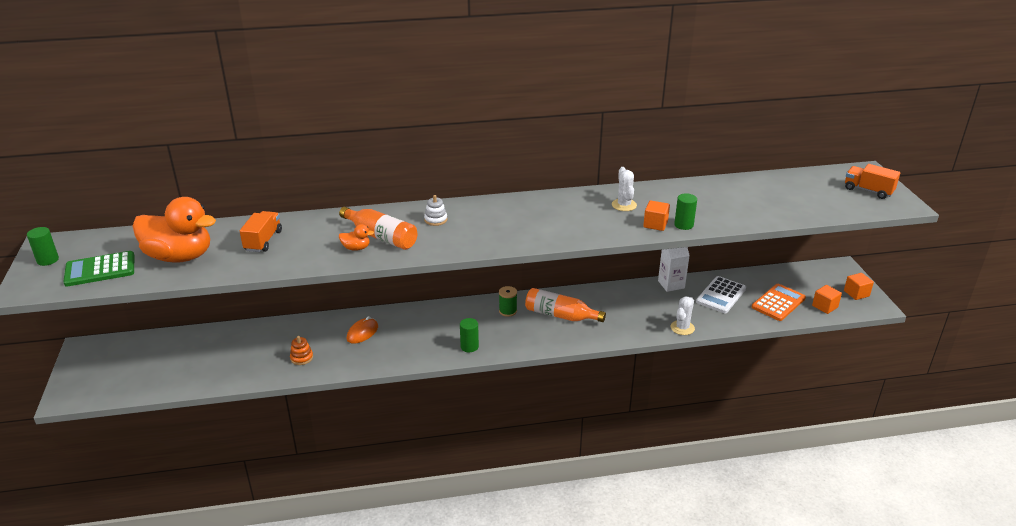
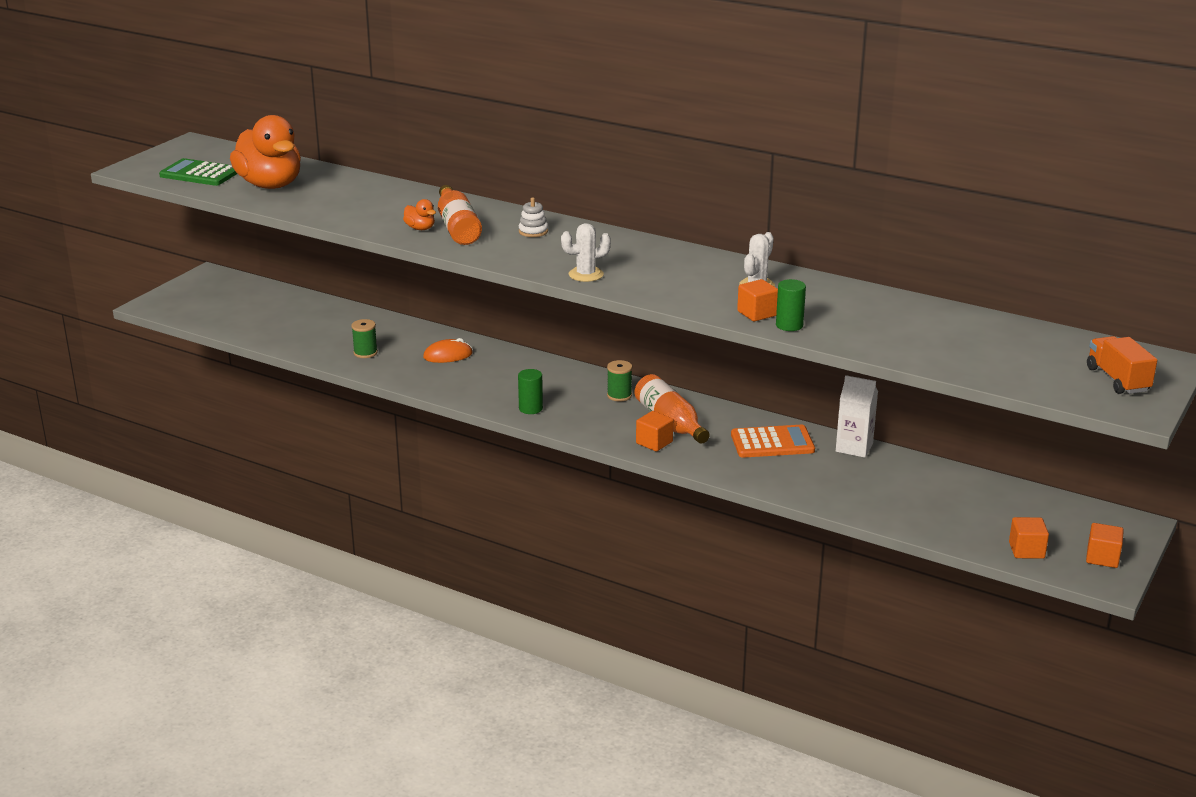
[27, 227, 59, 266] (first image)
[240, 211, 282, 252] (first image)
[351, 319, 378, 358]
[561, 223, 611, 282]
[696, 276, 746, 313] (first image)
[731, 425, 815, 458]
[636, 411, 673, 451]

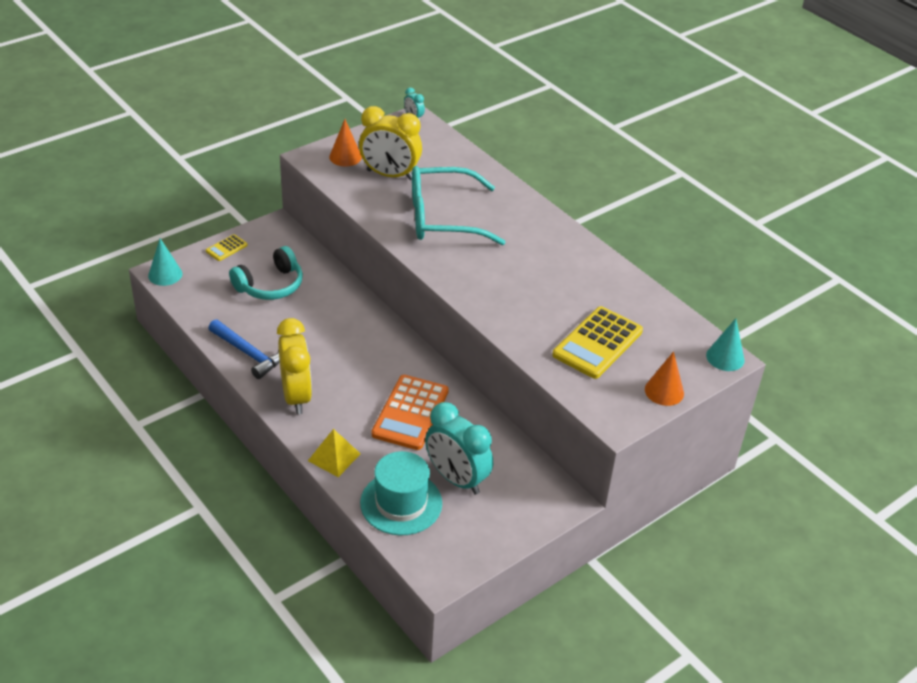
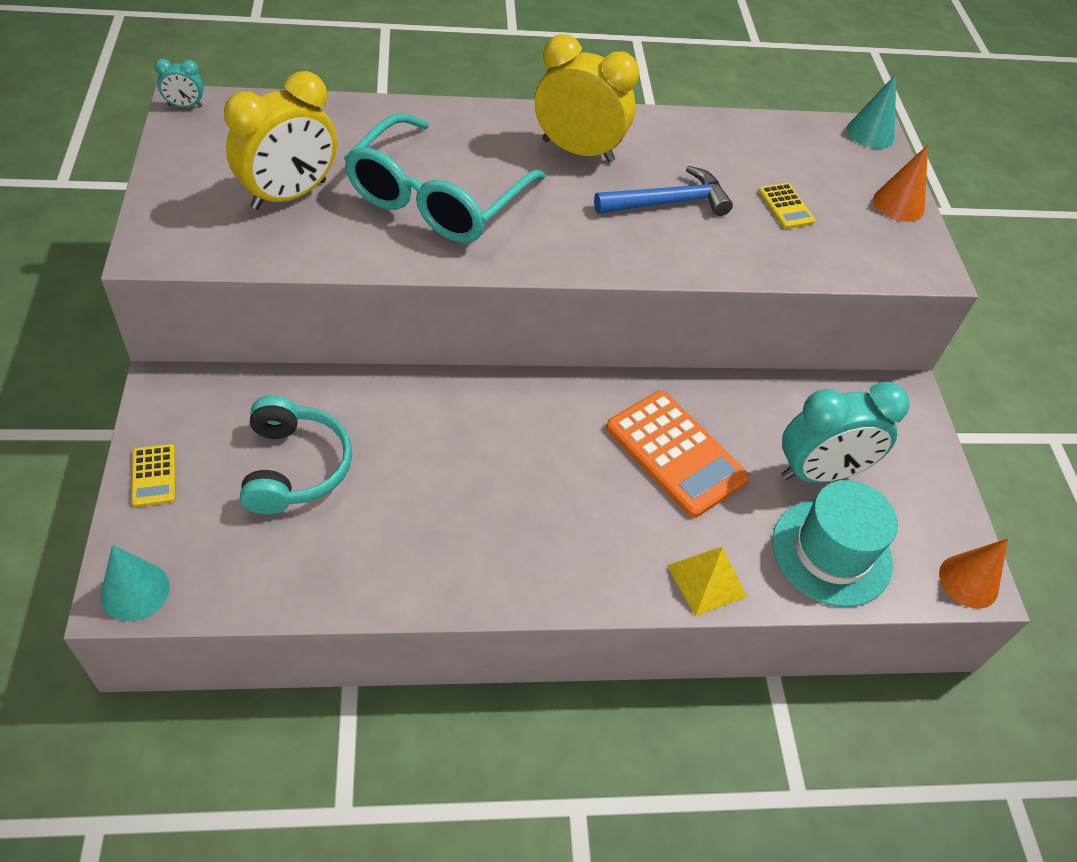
[594, 166, 733, 216]
[535, 34, 639, 162]
[939, 539, 1008, 608]
[758, 183, 816, 229]

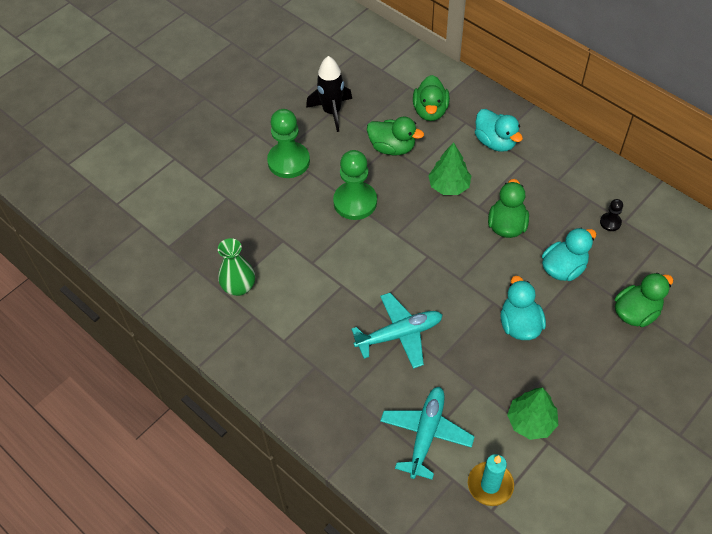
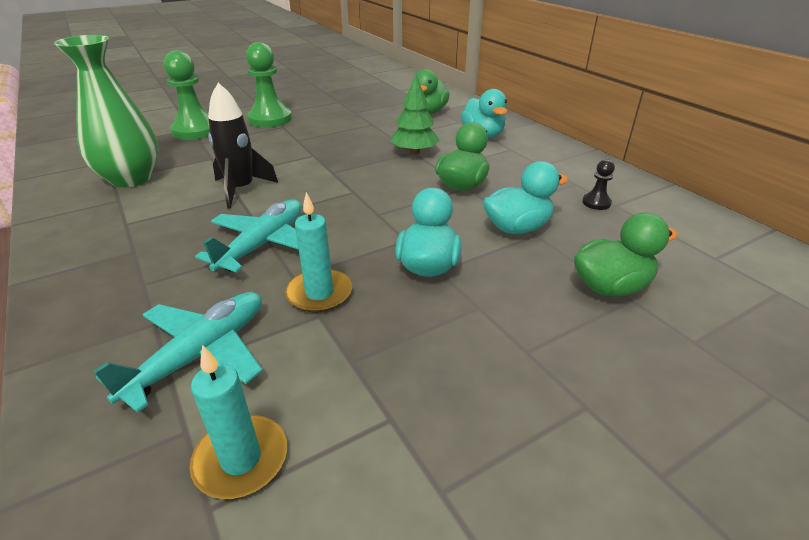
[54, 35, 159, 188]
[208, 83, 278, 209]
[164, 50, 210, 140]
[195, 199, 302, 273]
[367, 117, 424, 155] (first image)
[507, 387, 558, 440] (first image)
[285, 192, 352, 313]

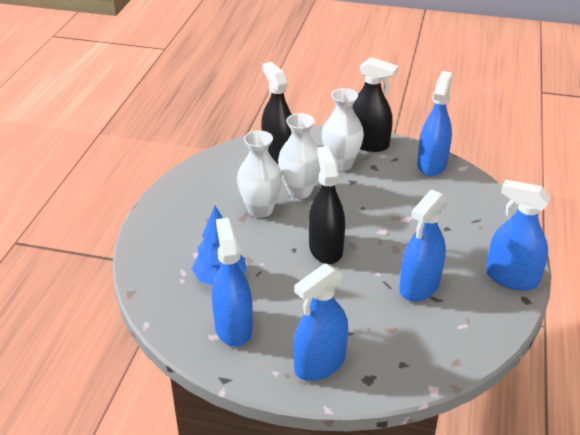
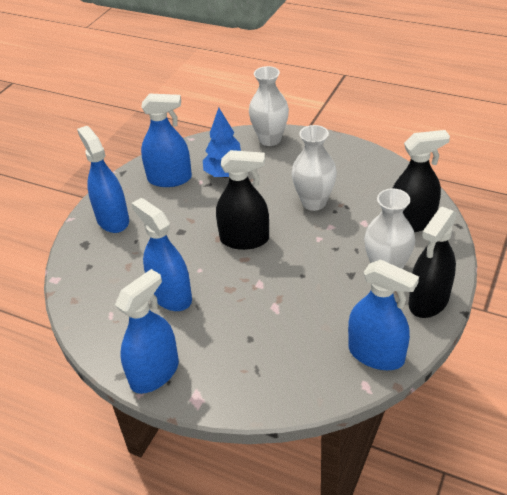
[249, 66, 289, 146]

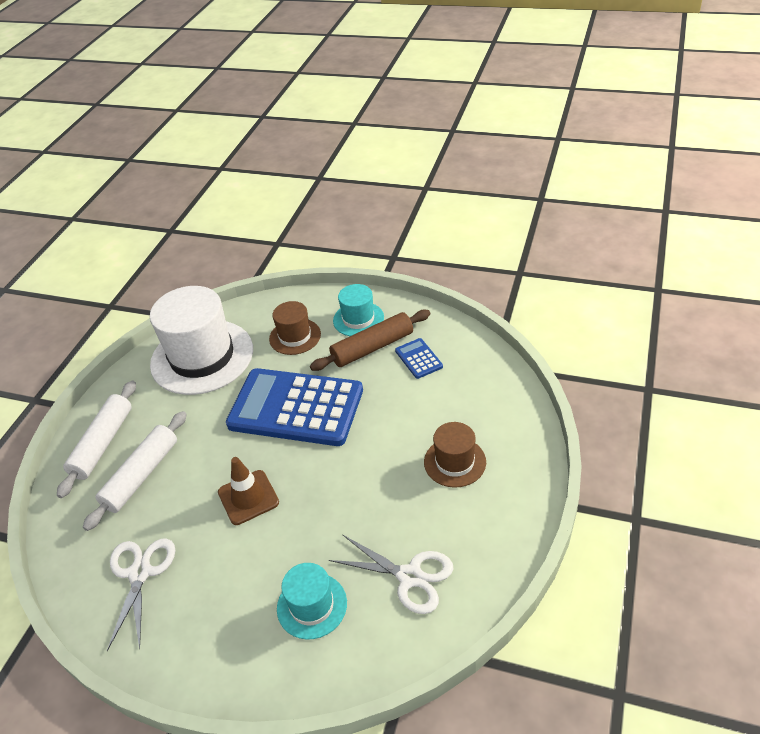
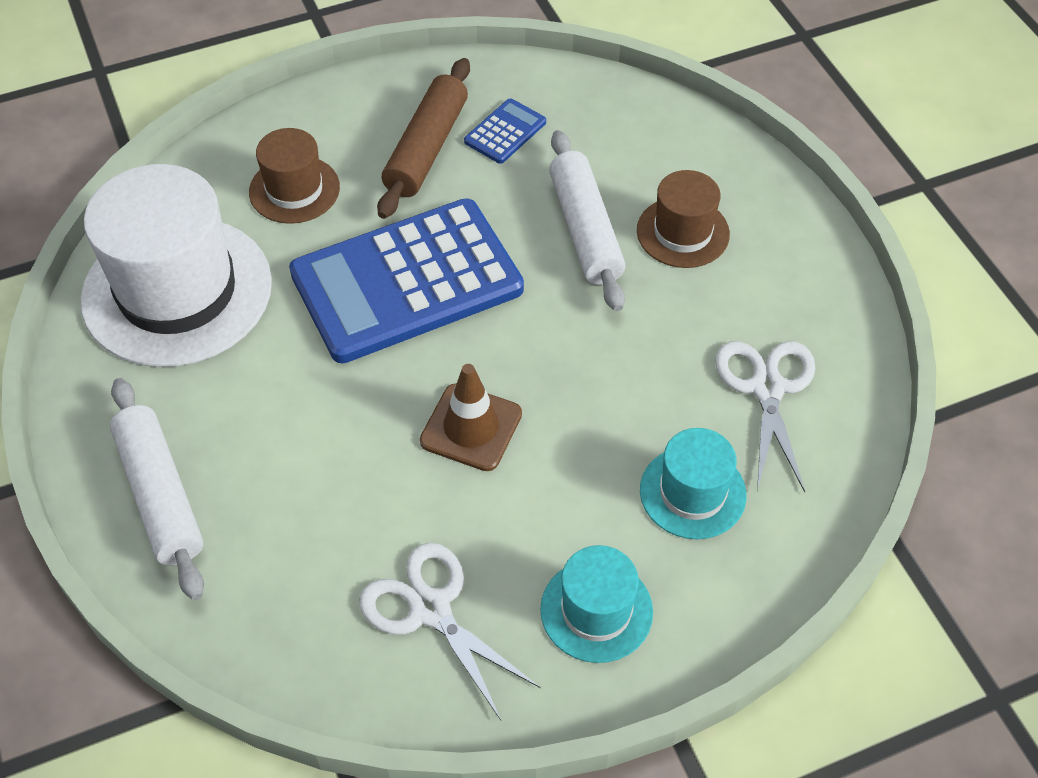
[549, 130, 625, 311]
[715, 341, 815, 492]
[540, 545, 653, 663]
[464, 98, 546, 164]

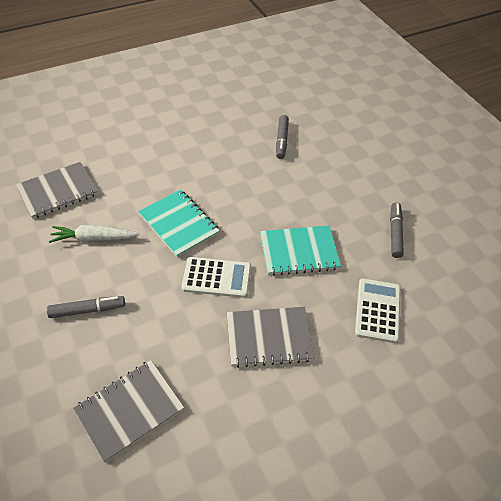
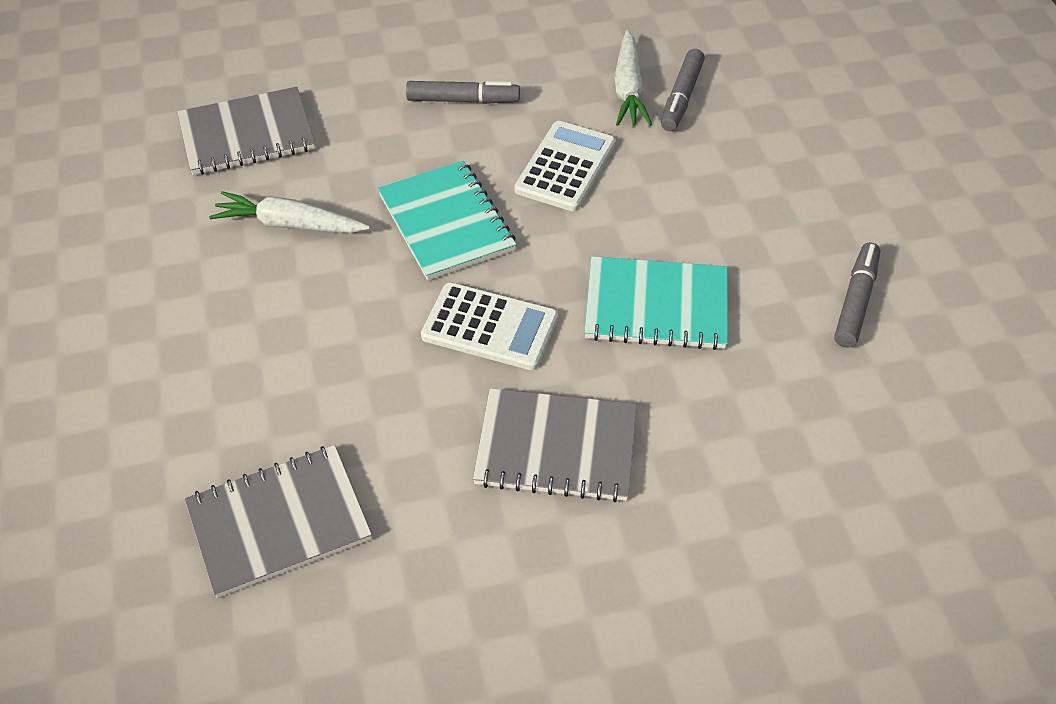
[406, 81, 520, 104]
[514, 121, 616, 211]
[614, 30, 652, 126]

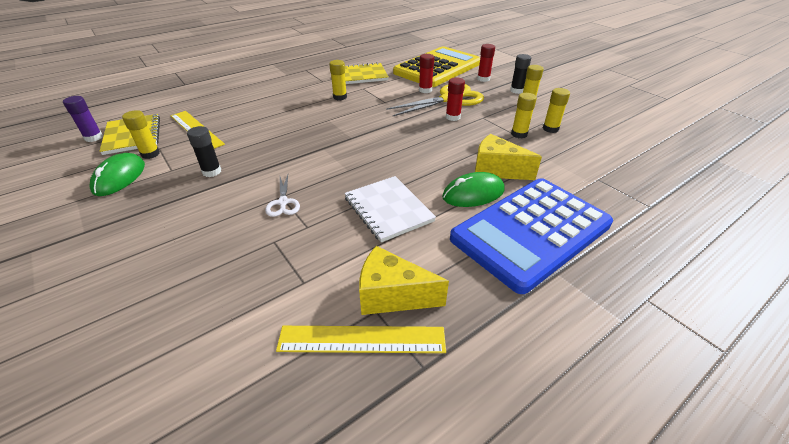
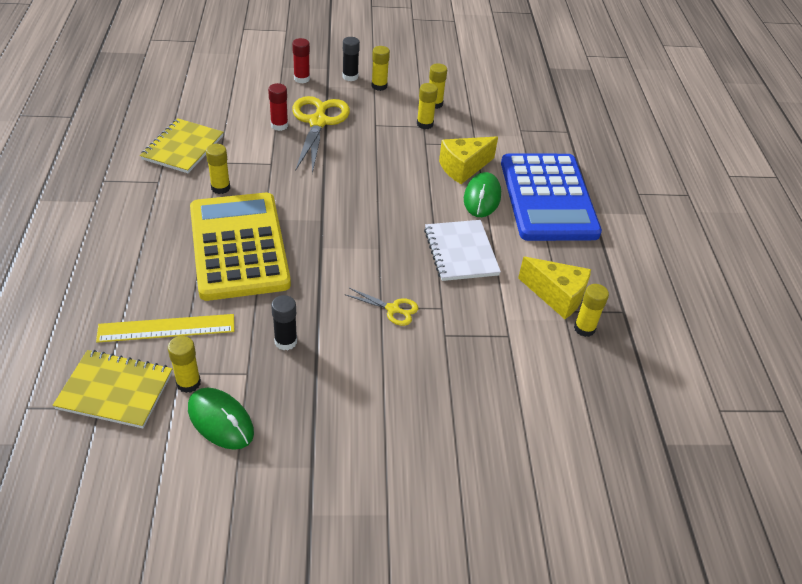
[63, 96, 103, 142] (first image)
[344, 288, 418, 326]
[574, 284, 609, 337]
[424, 220, 501, 281]
[518, 257, 591, 319]
[190, 193, 291, 301]
[446, 77, 465, 121] (first image)

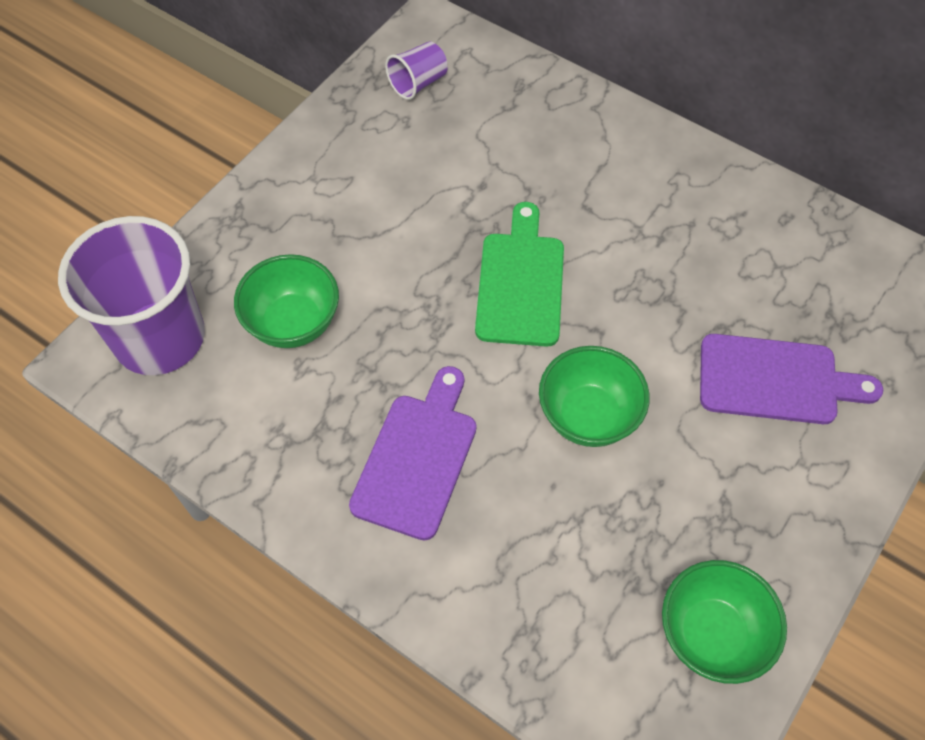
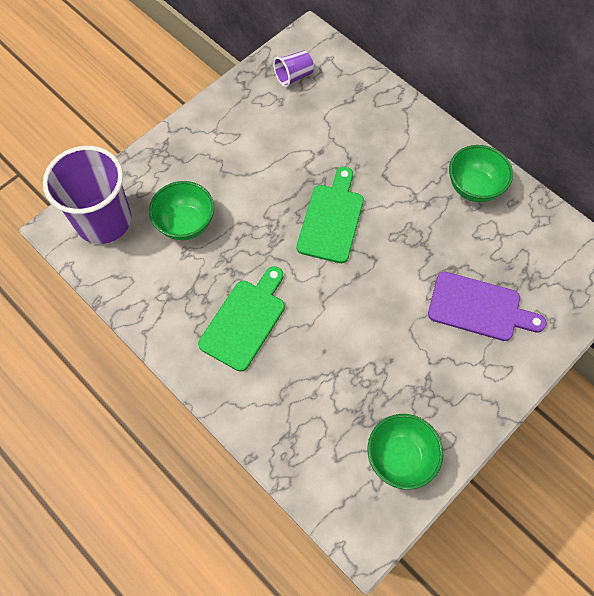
[198, 266, 285, 372]
[449, 145, 513, 202]

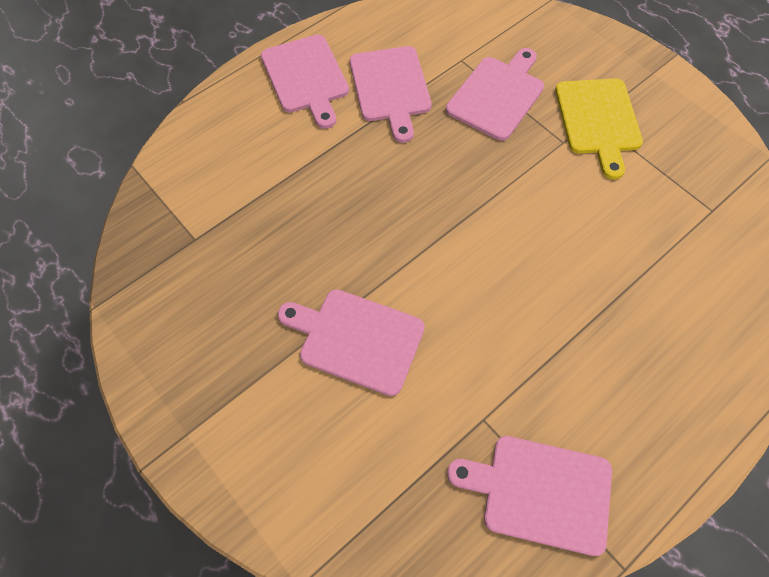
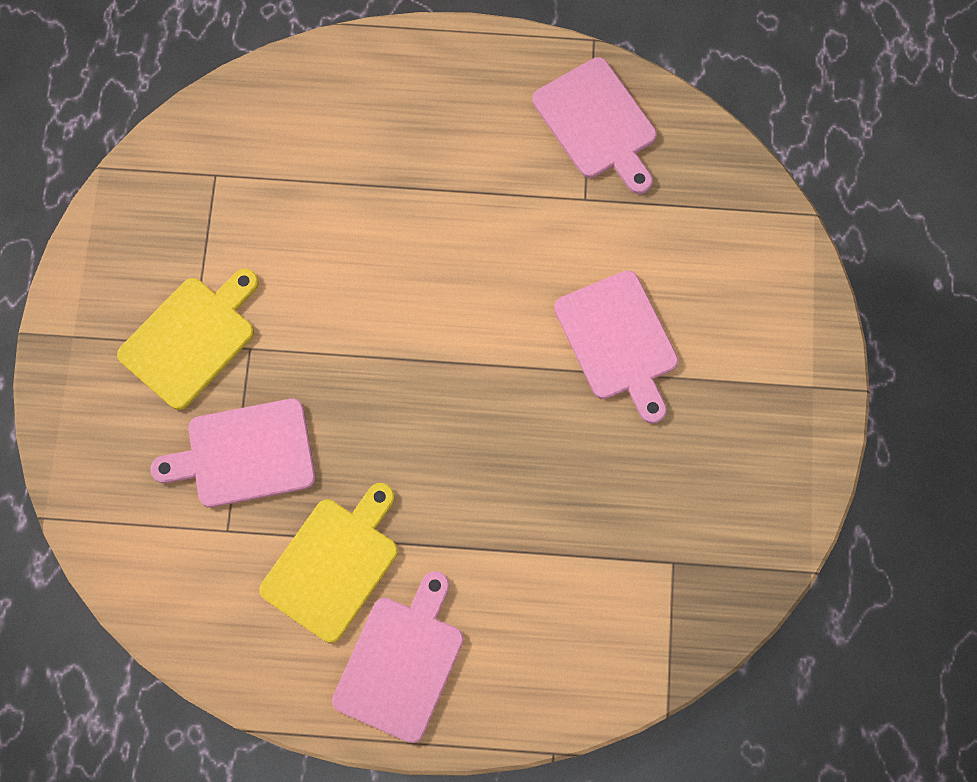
[259, 483, 398, 643]

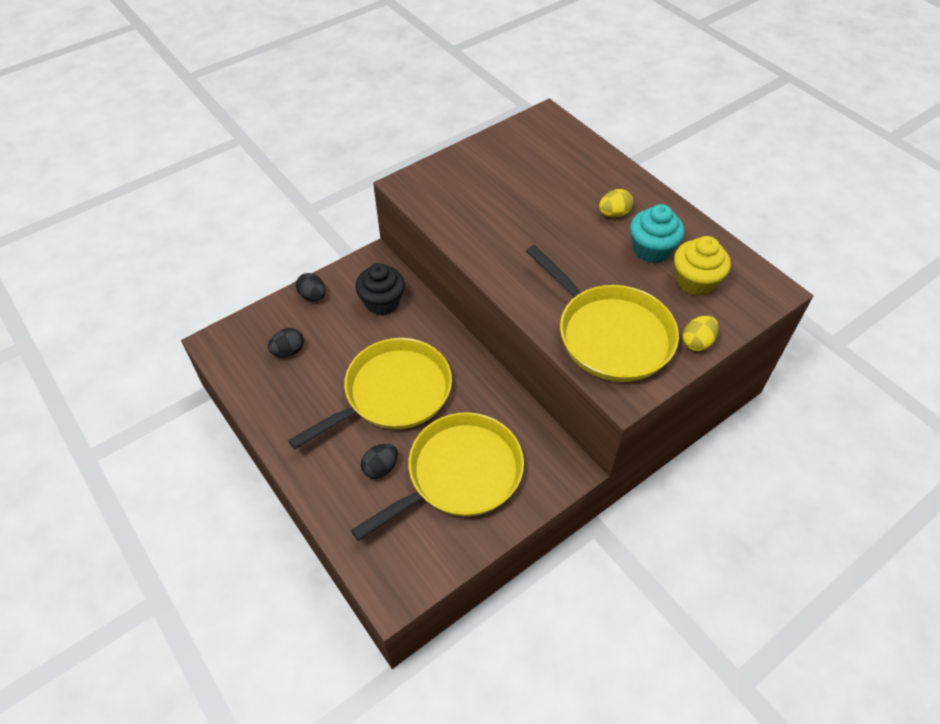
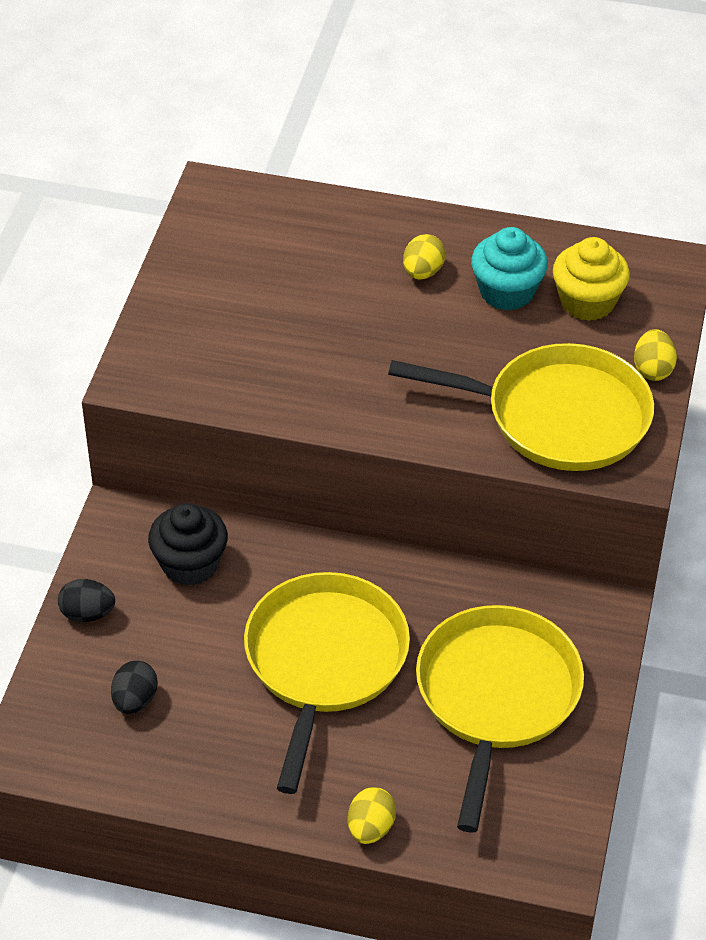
[361, 444, 398, 479] (first image)
[348, 787, 396, 844]

